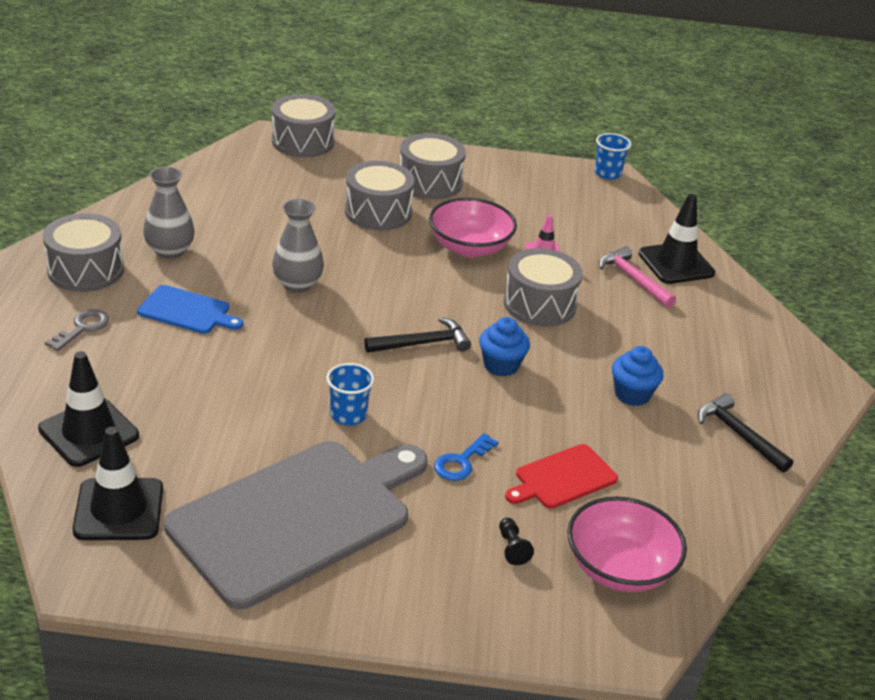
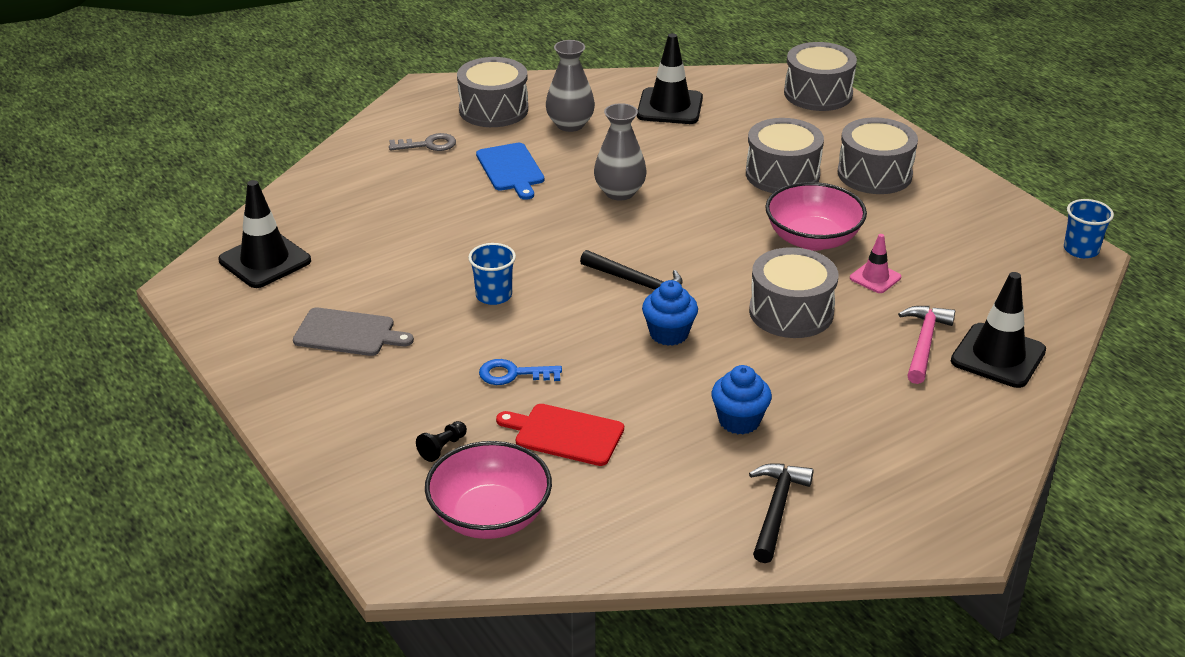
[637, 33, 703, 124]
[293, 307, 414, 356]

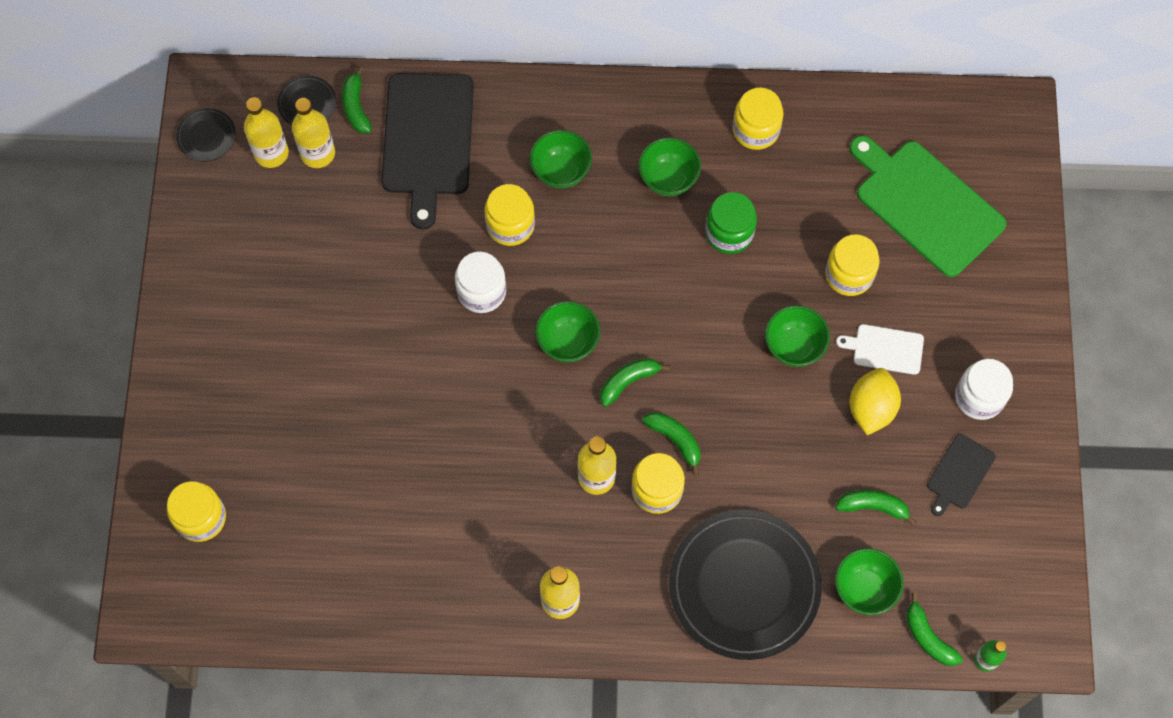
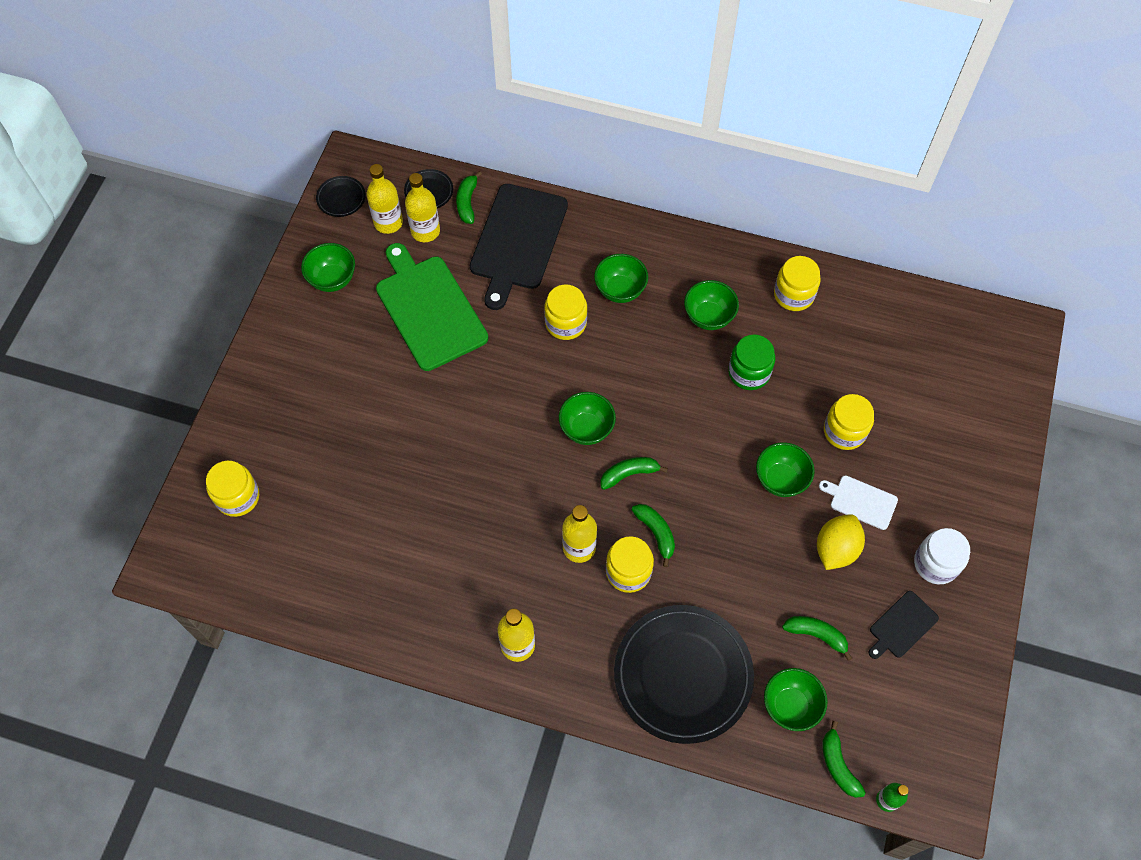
[455, 252, 506, 313] (first image)
[376, 243, 488, 371]
[301, 243, 355, 292]

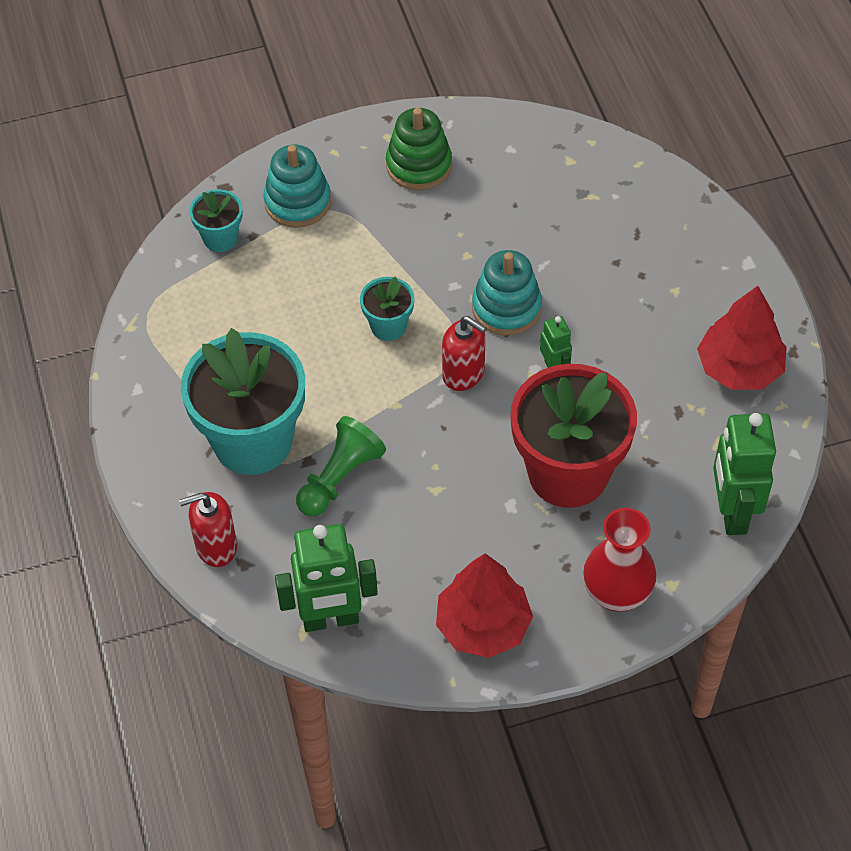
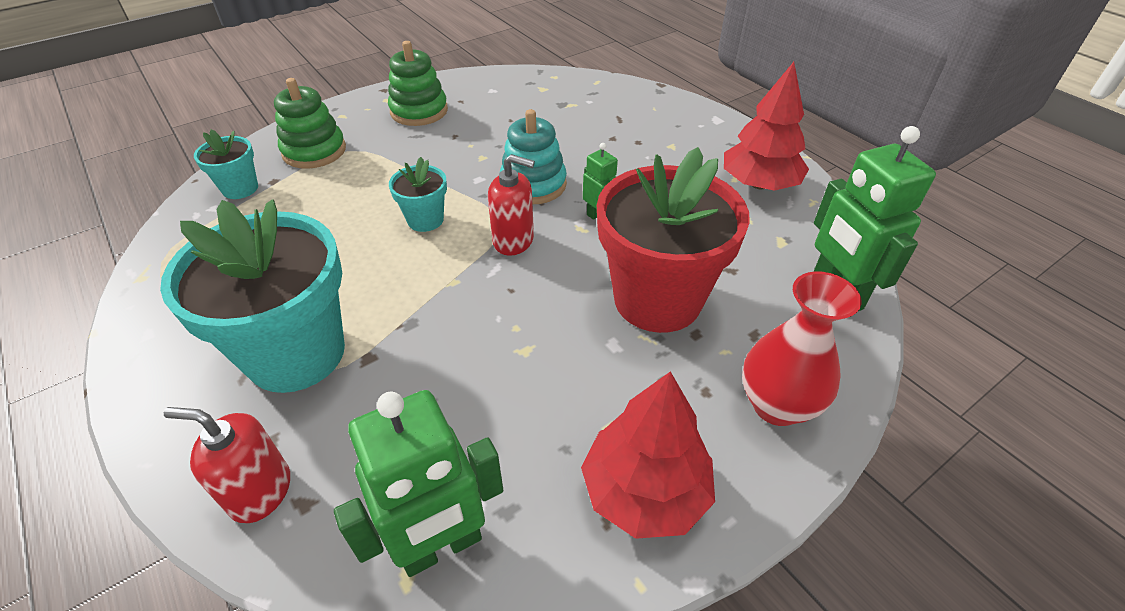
[164, 407, 290, 523]
[274, 78, 346, 169]
[296, 416, 386, 517] (first image)

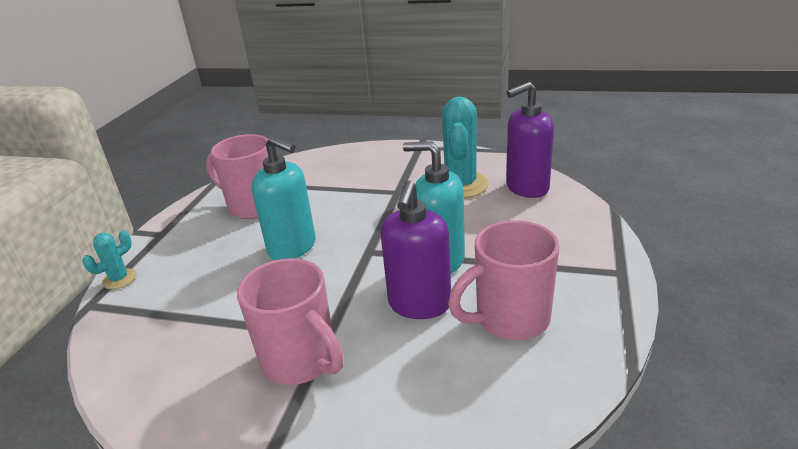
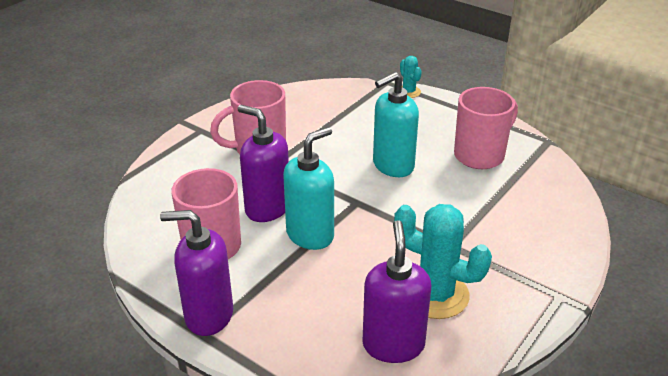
[160, 210, 233, 336]

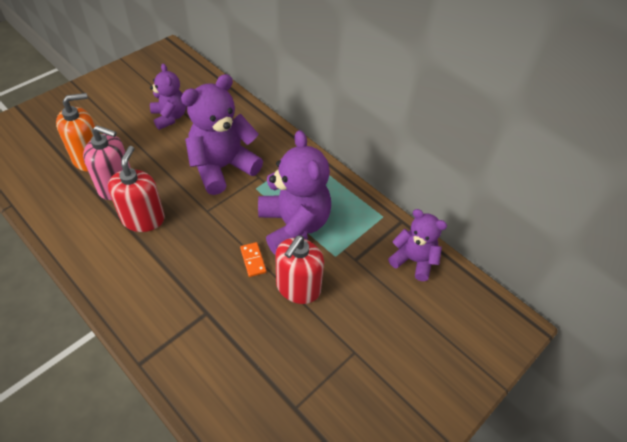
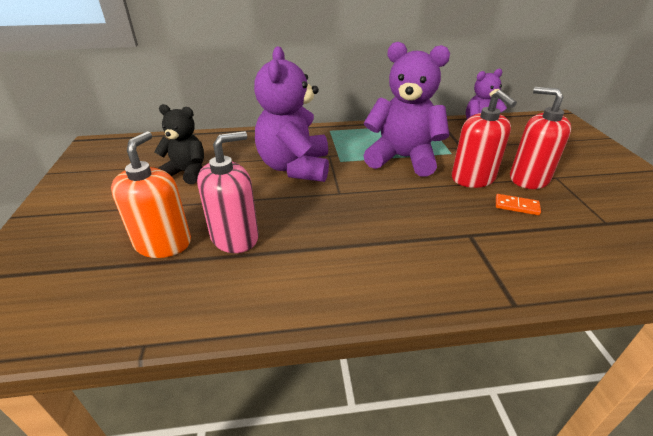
[510, 87, 571, 189]
[154, 104, 204, 184]
[496, 194, 541, 215]

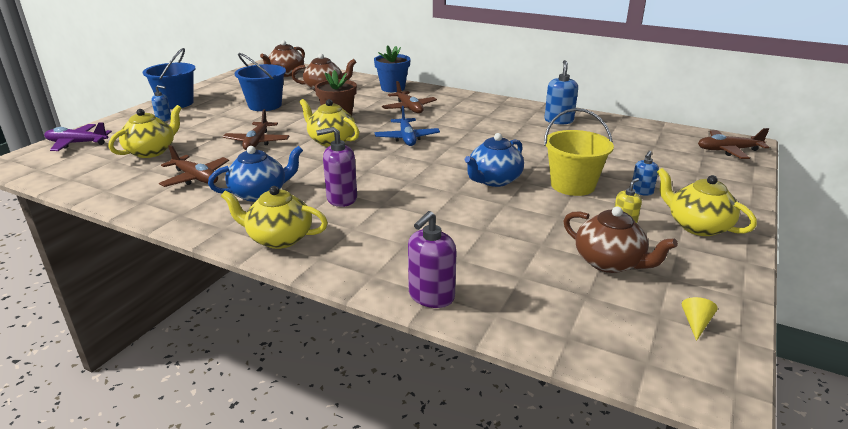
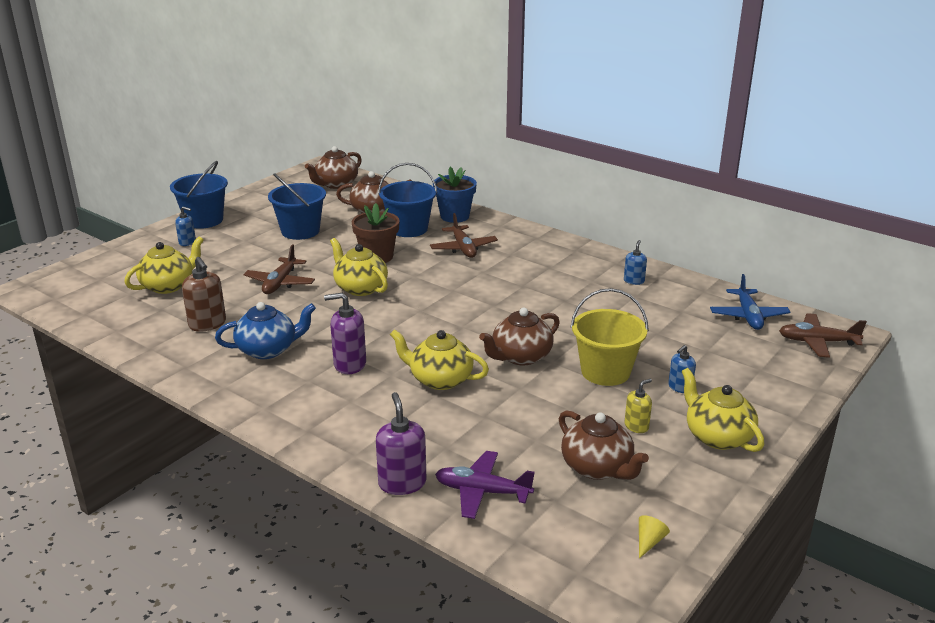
[435, 451, 535, 519]
[182, 257, 226, 332]
[390, 329, 489, 390]
[710, 274, 790, 330]
[376, 392, 427, 495]
[479, 308, 560, 365]
[624, 240, 647, 285]
[378, 163, 437, 237]

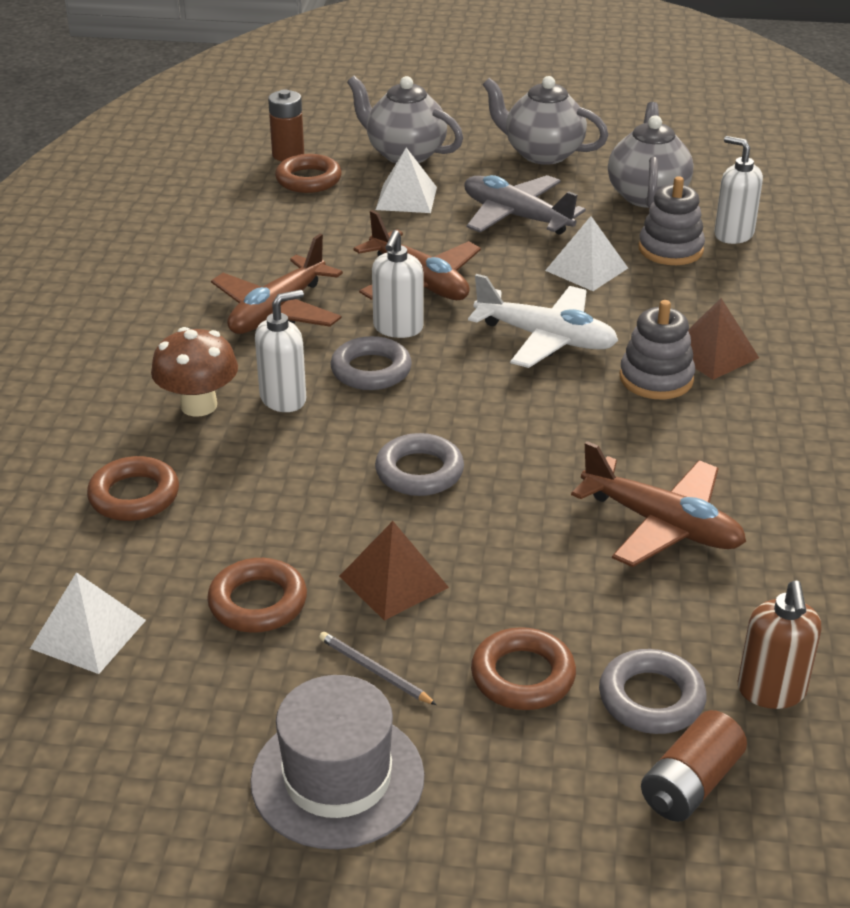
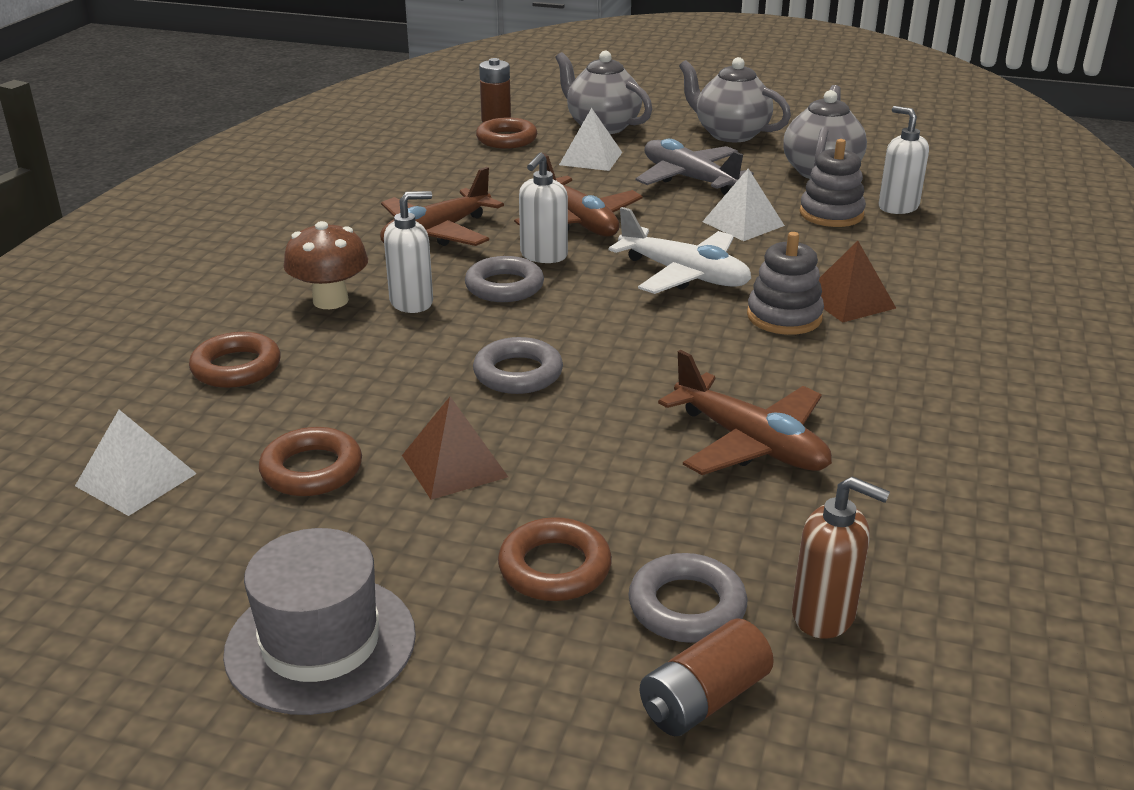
[319, 632, 437, 705] (first image)
[792, 477, 890, 639]

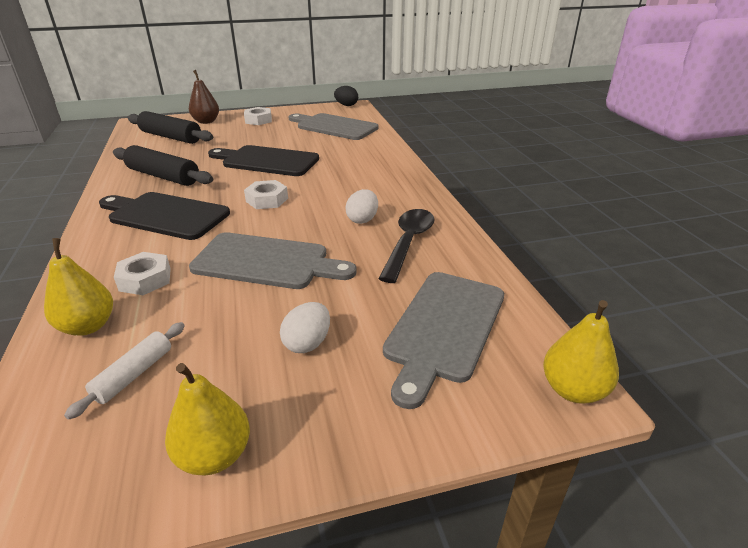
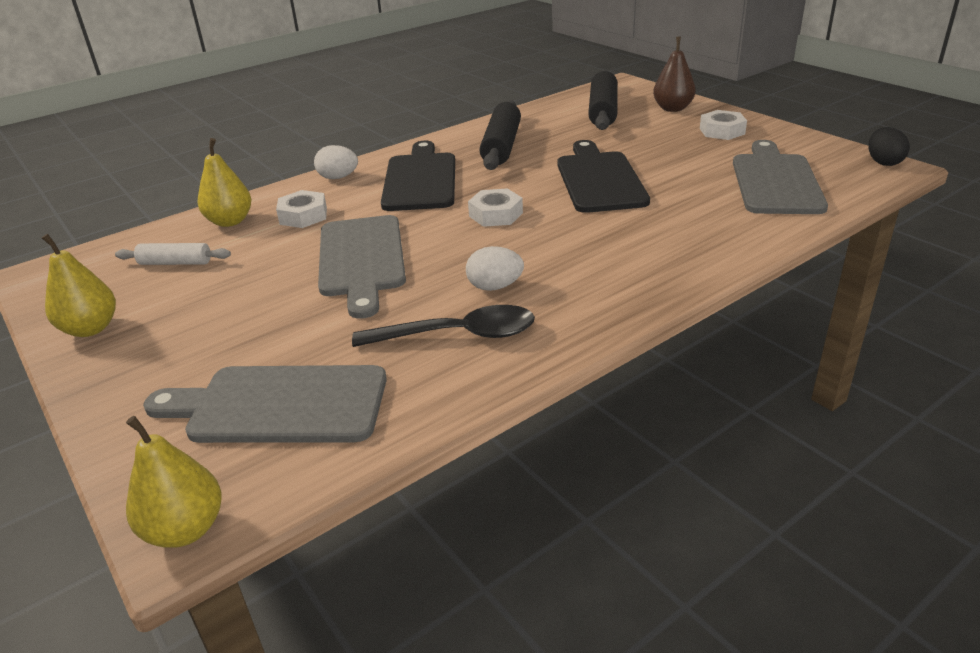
[314, 145, 358, 179]

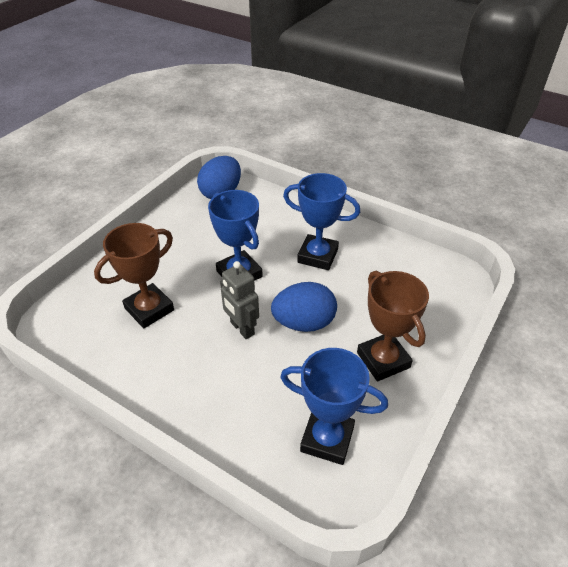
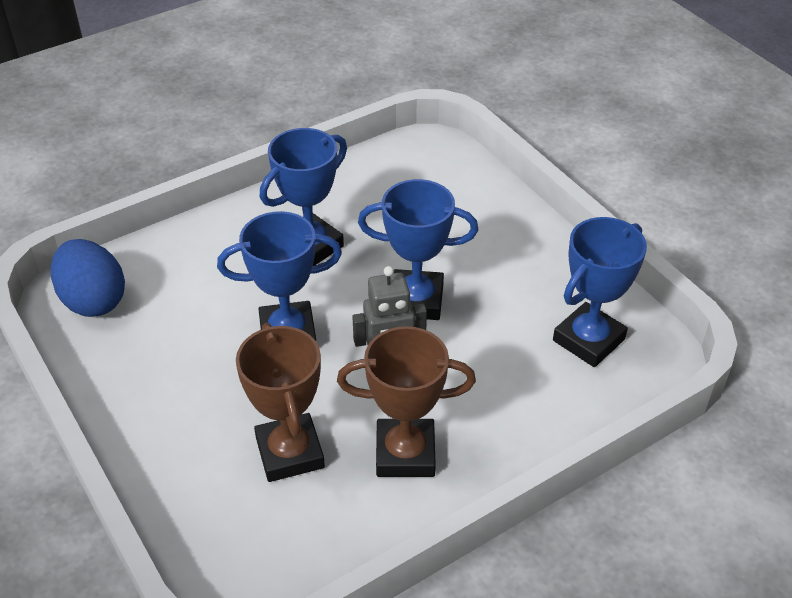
[358, 179, 478, 320]
[337, 326, 476, 477]

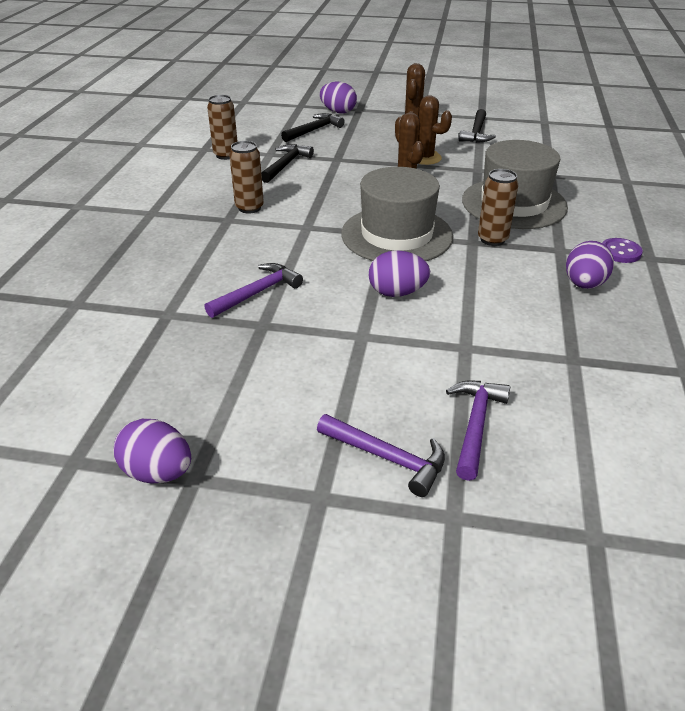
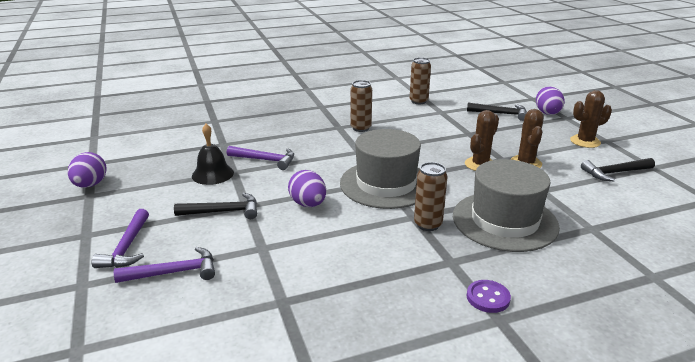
[174, 193, 257, 219]
[566, 241, 614, 289] (first image)
[192, 124, 234, 185]

